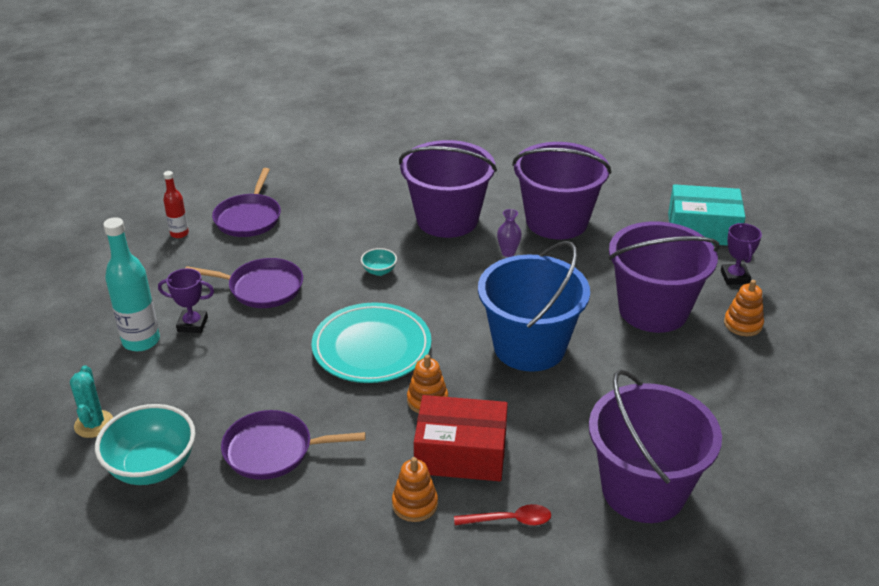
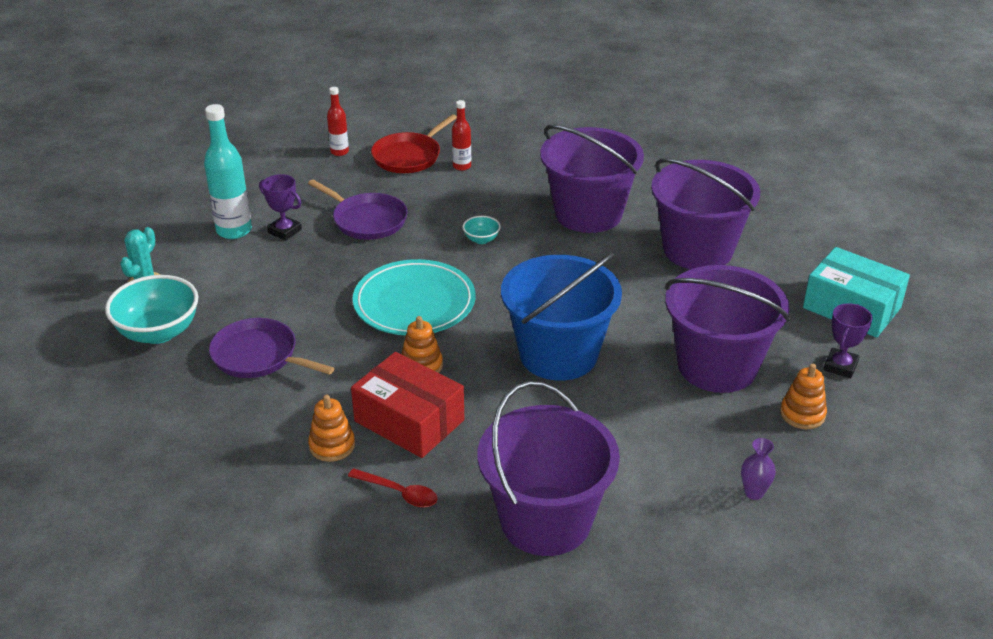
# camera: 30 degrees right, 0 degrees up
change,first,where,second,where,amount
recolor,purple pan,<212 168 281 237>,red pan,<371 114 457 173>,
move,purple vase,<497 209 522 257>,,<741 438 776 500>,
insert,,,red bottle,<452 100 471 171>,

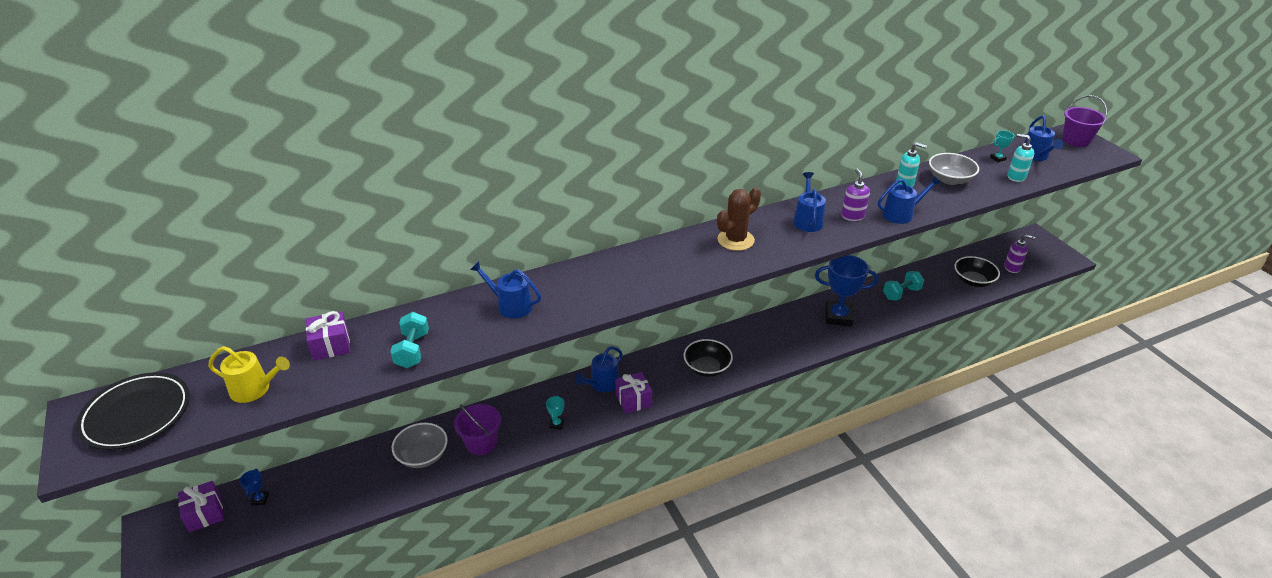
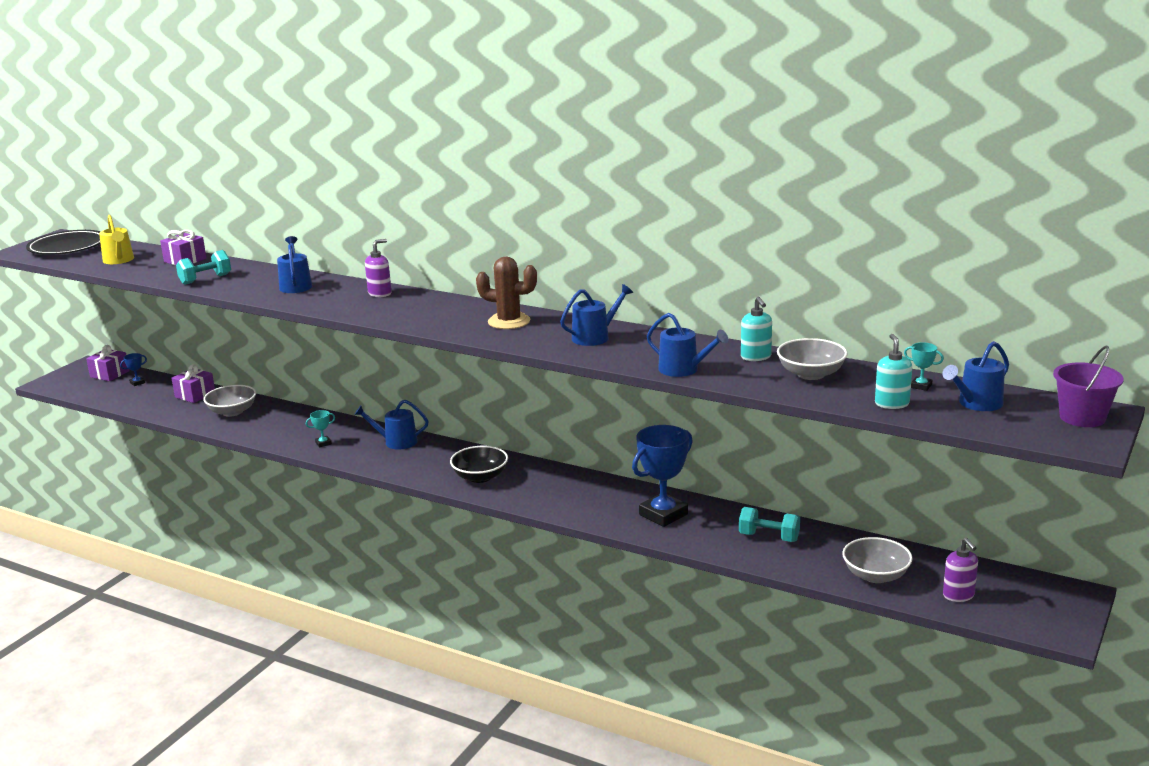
# camera: 55 degrees right, 15 degrees down
change,first,where,second,where,amount
move,purple soap dispenser,<842 169 870 221>,,<365 239 392 297>,
rotate,blue trophy,<815 255 878 326>,,<632 425 693 527>,75 degrees clockwise
recolor,black bowl,<954 256 1000 287>,grey bowl,<842 537 913 583>,
move,purple gift,<615 372 652 414>,,<172 364 215 403>,
delete,purple bucket,<454 404 501 455>,,,

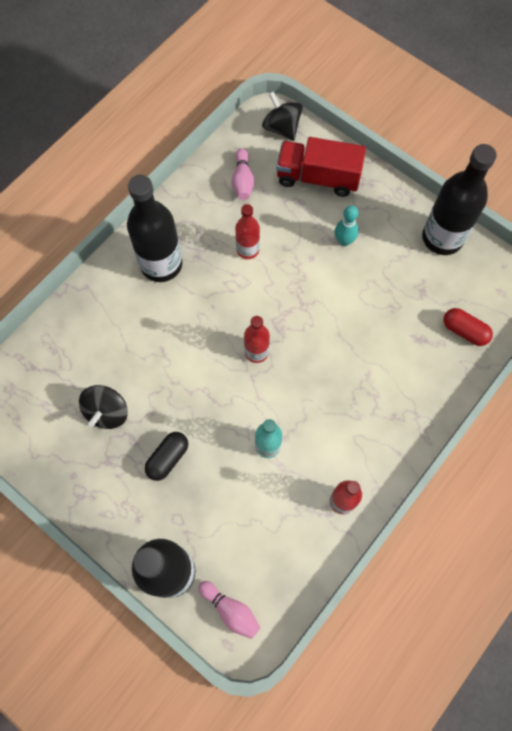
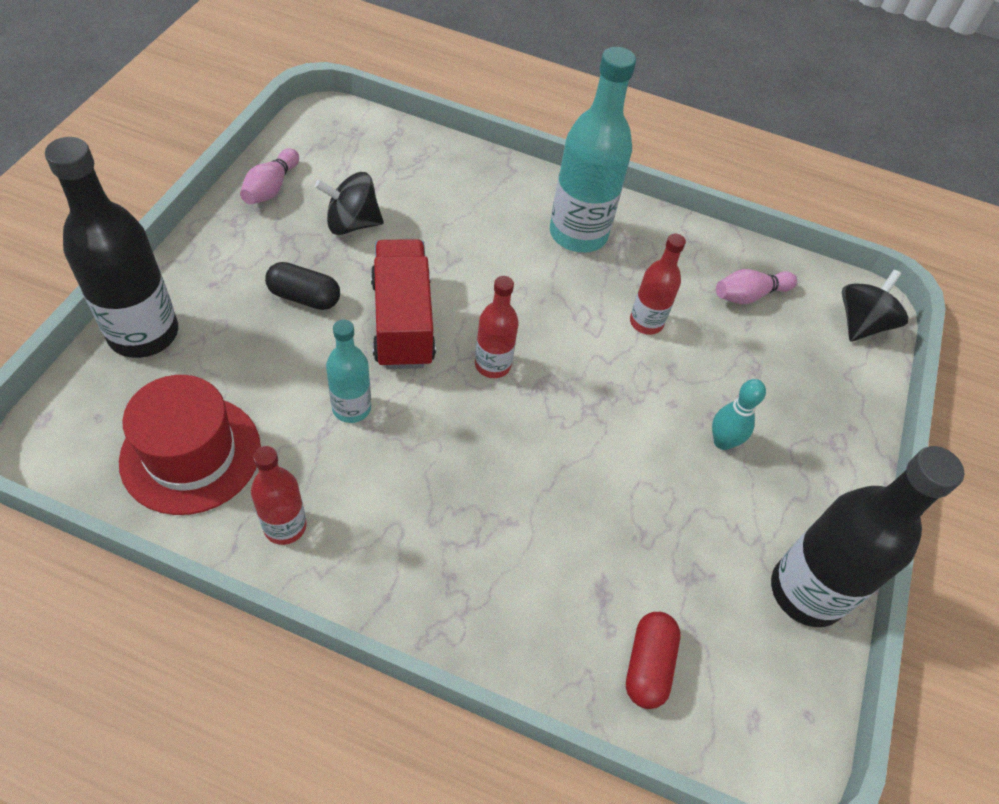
# camera: 65 degrees right, 15 degrees down
change,first,where,second,where,amount
move,red truck,<276 137 366 197>,,<371 239 436 369>,
recolor,black bottle,<127 175 182 282>,turquoise bottle,<550 47 636 253>,
move,pink bowling pin,<198 581 260 639>,,<240 148 299 204>,
insert,,,red hat,<119 375 261 515>,

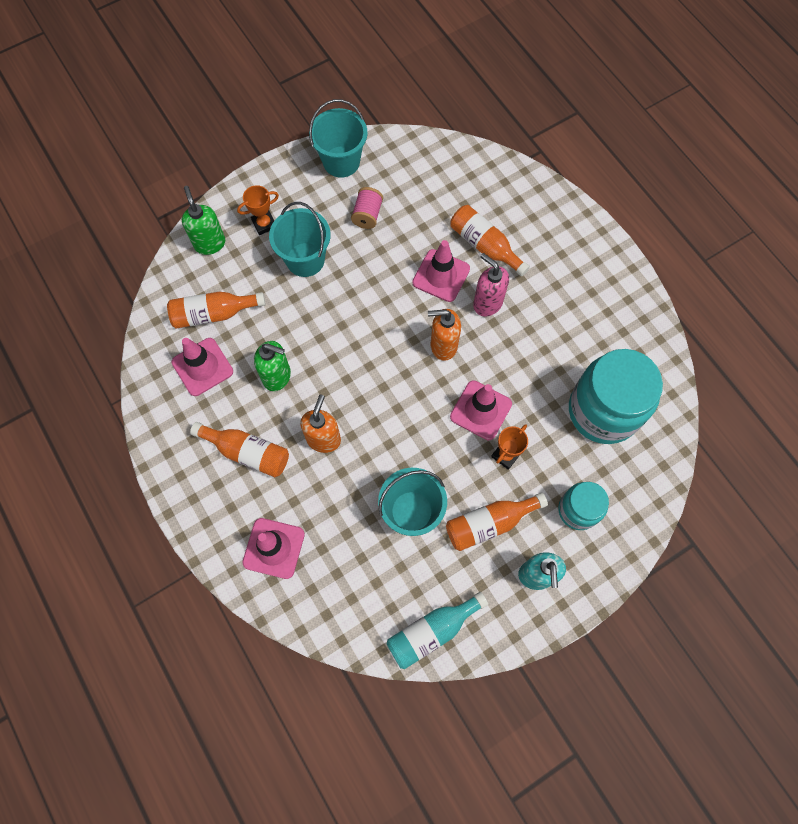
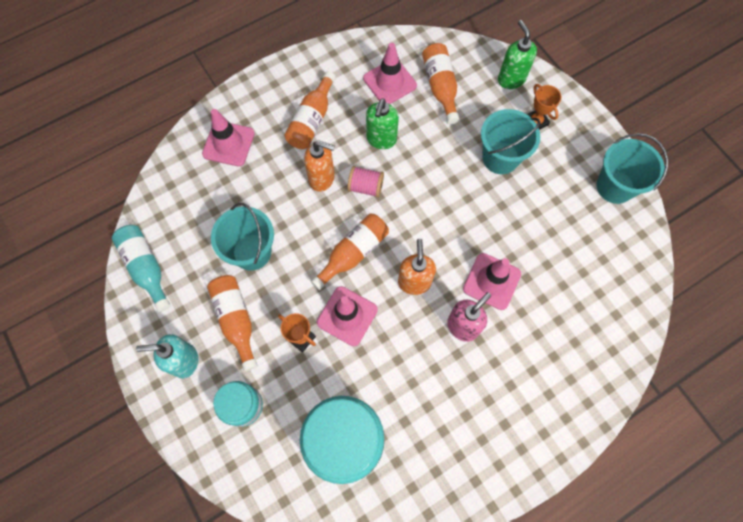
# camera: 90 degrees right, 0 degrees up
change,first,where,second,where,amount
rotate,green soap dispenser,<182 186 225 255>,,<498 20 537 89>,90 degrees counterclockwise
move,pink spool,<351 187 383 229>,,<347 166 384 197>,
move,orange bottle,<450 205 530 276>,,<311 214 389 290>,

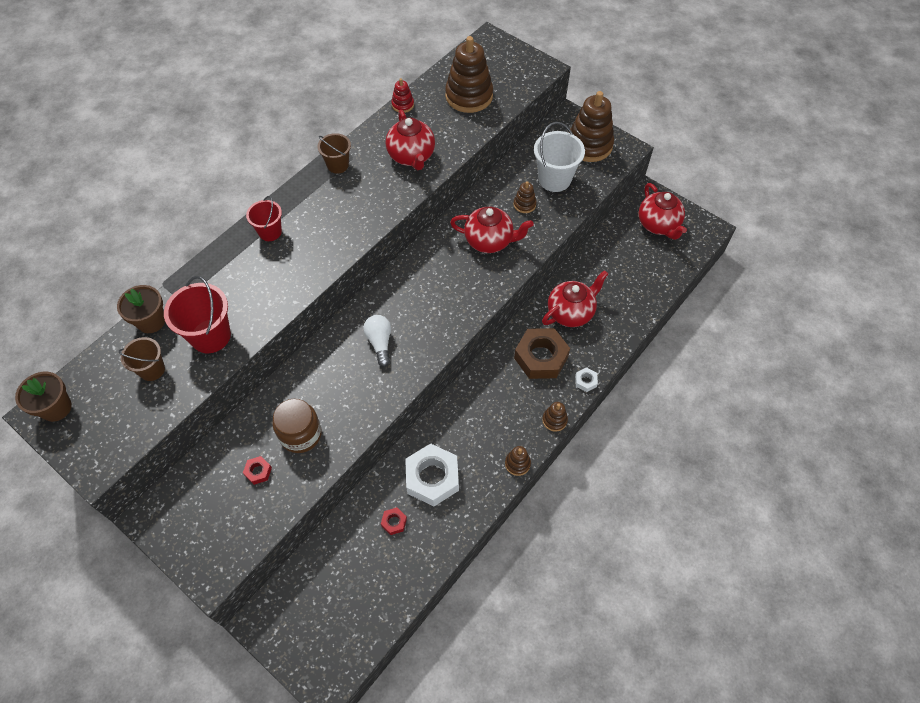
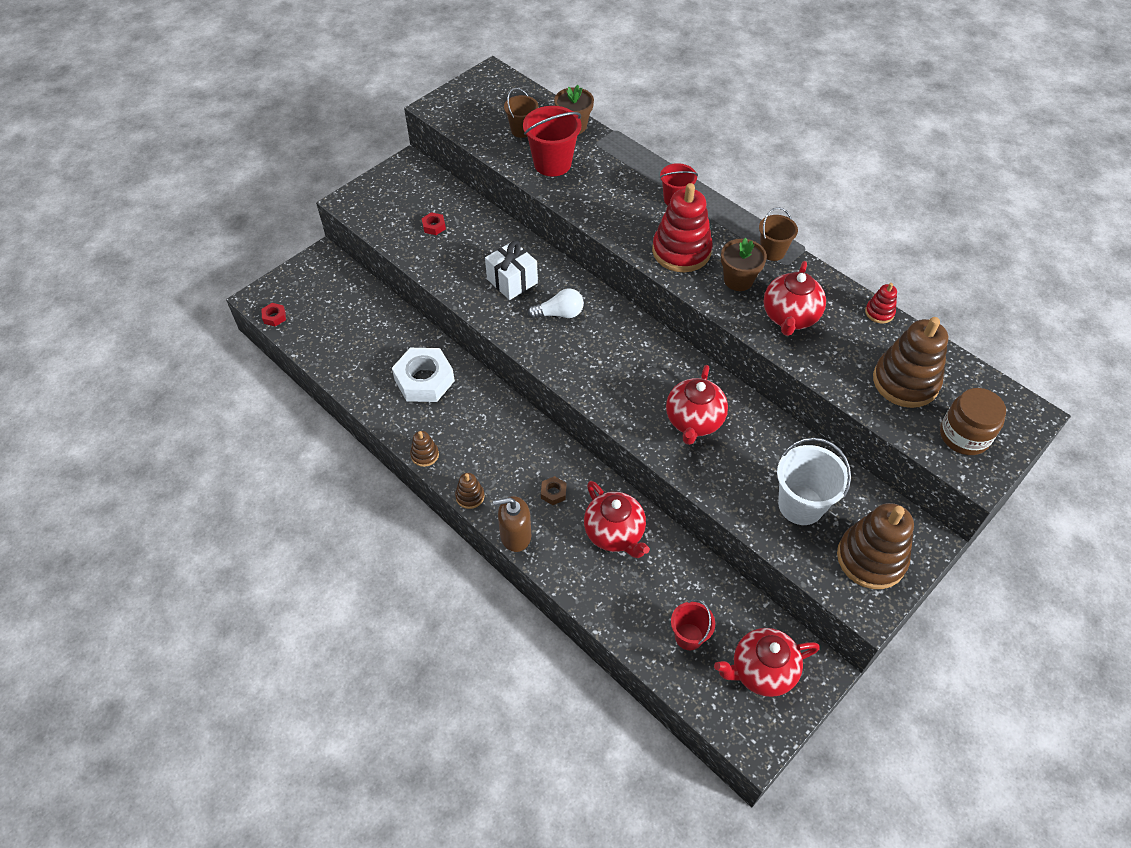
# camera: 95 degrees right, 5 degrees down
change,first,where,second,where,amount
rotate,red teapot,<386 110 435 170>,,<764 261 826 336>,60 degrees counterclockwise
delete,brown stacking toy,<513 181 536 213>,,,
resize,brown nut,<514 328 570 379>,,<541 476 566 505>,x0.43
replace,white nut,<575 367 598 392>,brown soap dispenser,<493 496 531 552>,
move,brown flower pot,<15 372 72 422>,,<721 238 767 291>,
move,brown jar,<273 399 322 453>,,<940 388 1006 455>,
move,red nut,<381 507 407 535>,,<261 303 286 327>,
insert,,,red stacking toy,<652 183 713 272>,
insert,,,white gift,<485 241 538 300>,
insert,,,red bucket,<671 599 715 650>,

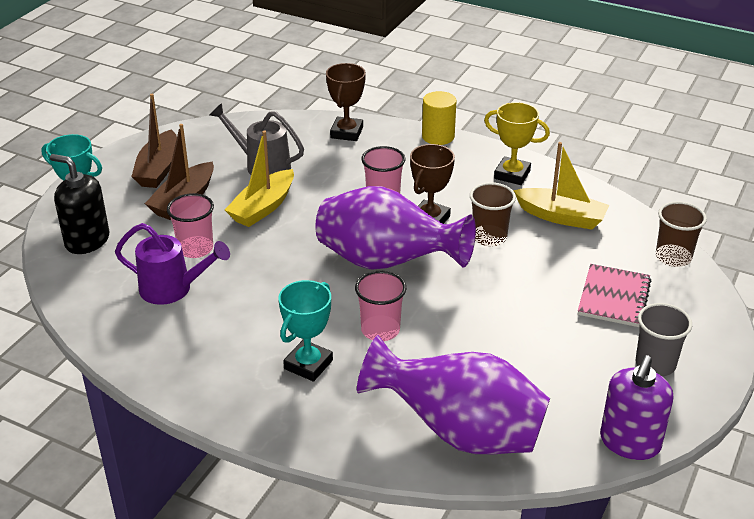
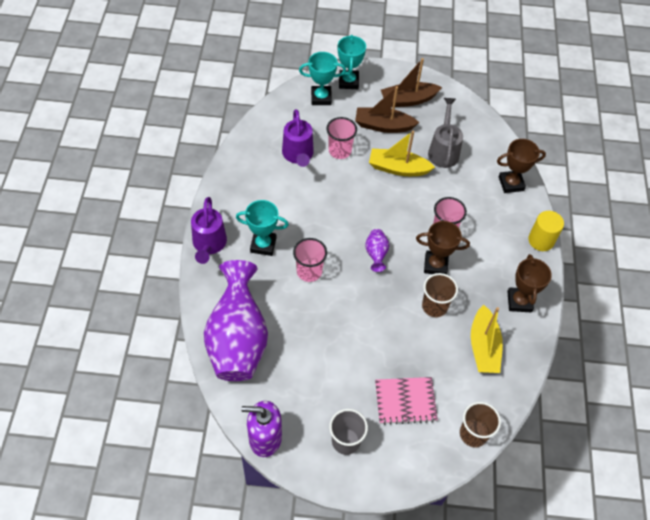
# camera: 65 degrees right, 20 degrees up
change,first,where,second,where,amount
recolor,yellow trophy,<484 102 550 185>,brown trophy,<507 254 552 312>,
replace,black soap dispenser,<50 154 109 254>,turquoise trophy,<299 52 346 105>,
resize,purple vase,<315 186 476 270>,,<365 229 389 272>,x0.42
insert,,,purple watering can,<191 197 227 264>,

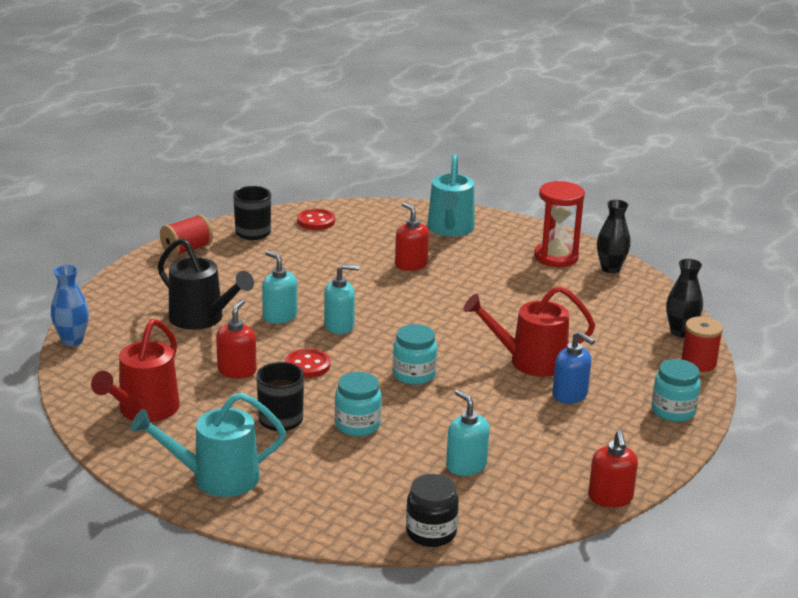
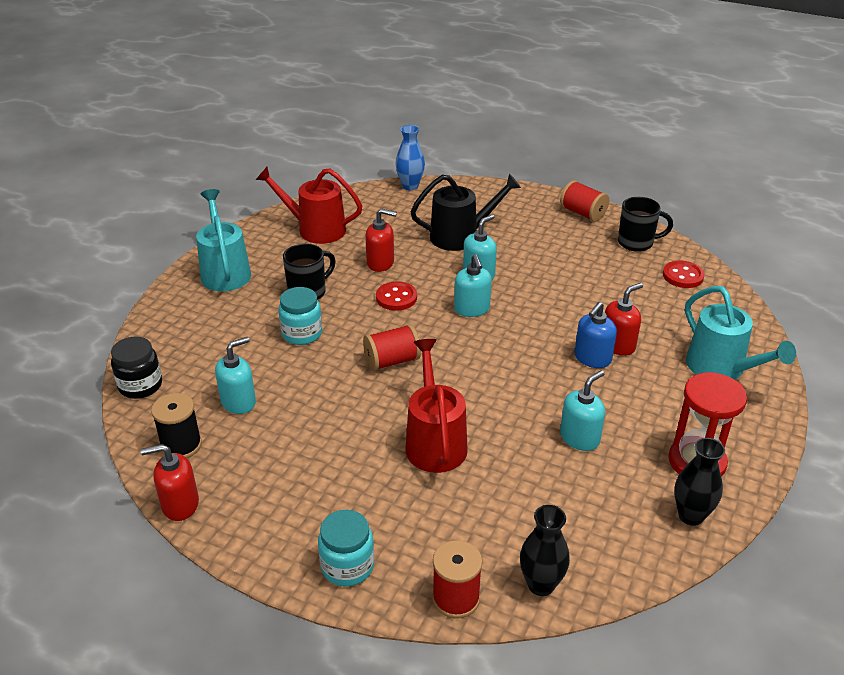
# camera: 85 degrees right, 10 degrees up
change,first,where,second,where,amount
rotate,turquoise watering can,<427 154 475 236>,,<685 286 796 380>,120 degrees counterclockwise
rotate,black watering can,<158 238 254 330>,,<410 174 521 251>,135 degrees counterclockwise
replace,turquoise jar,<393 324 437 385>,red spool,<363 324 421 371>,
move,blue soap dispenser,<553 331 595 404>,,<574 302 617 368>,
insert,,,turquoise soap dispenser,<560 370 605 451>,
insert,,,black spool,<151 393 202 458>,

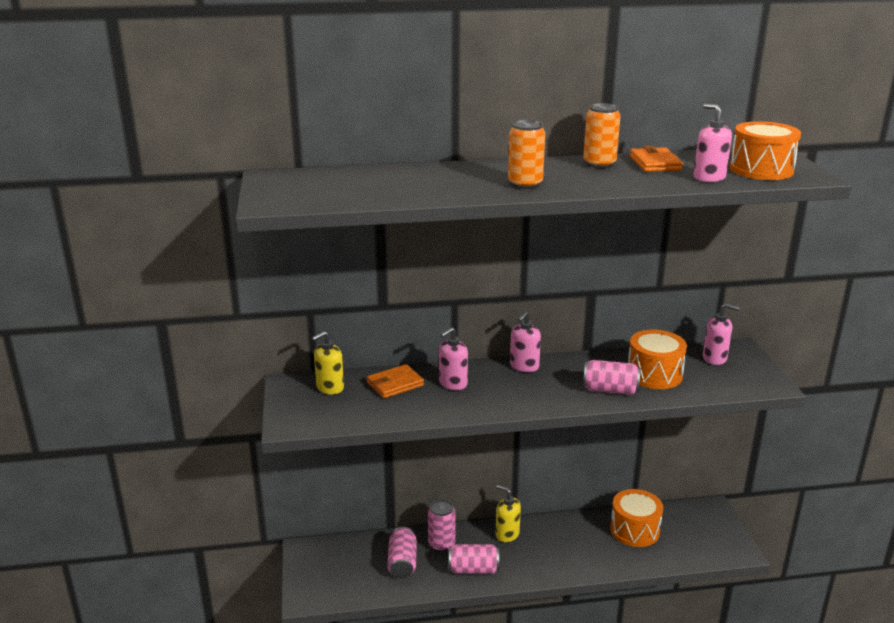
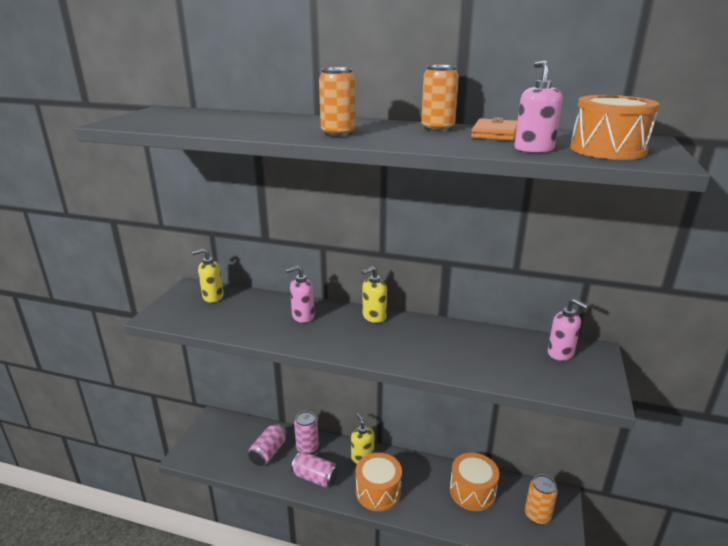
# camera: 25 degrees right, 0 degrees up
change,first,where,second,where,amount
recolor,pink soap dispenser,<510 311 541 372>,yellow soap dispenser,<362 266 387 323>,
move,orange drum,<628 330 687 389>,,<356 453 402 511>,
delete,pink can,<583 360 641 395>,,,
delete,orange wallet,<367 364 424 398>,,,
insert,,,orange can,<525 474 558 525>,

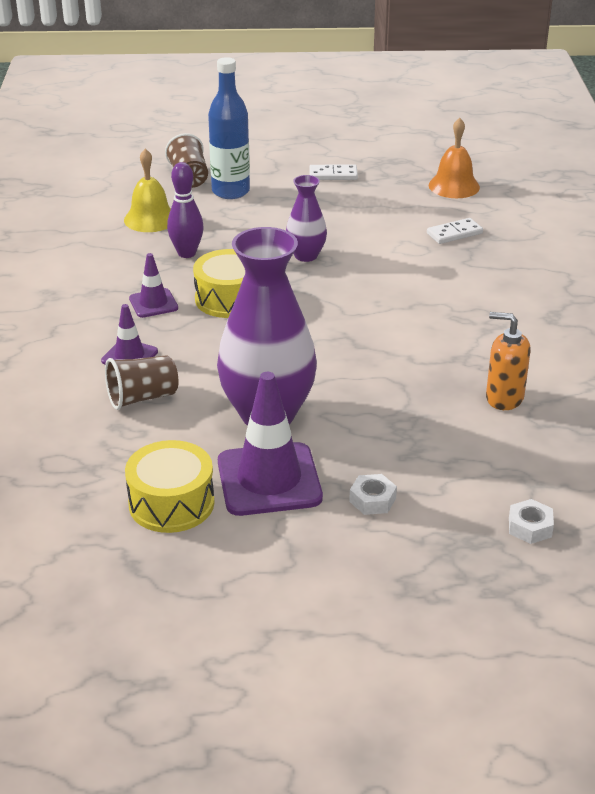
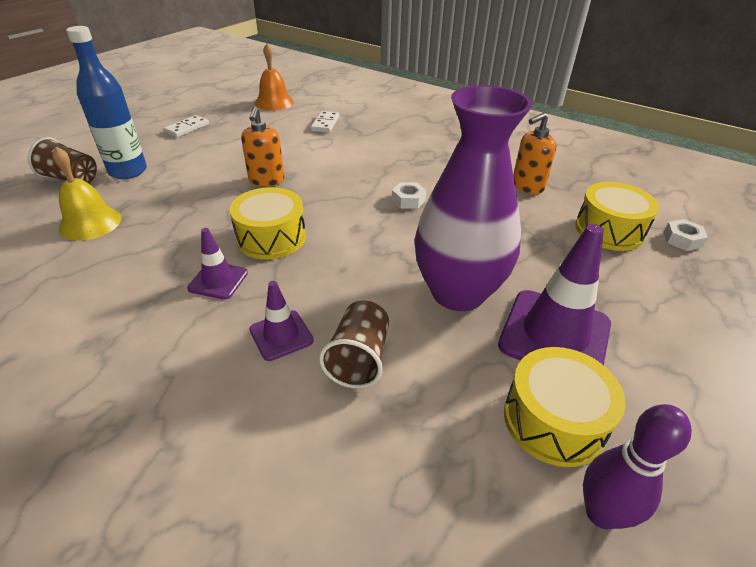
# camera: 55 degrees left, 5 degrees up
change,first,where,second,where,amount
move,purple bowling pin,<167 162 204 258>,,<583 404 692 529>,
replace,purple vase,<286 175 327 262>,orange soap dispenser,<241 106 284 186>,
move,white nut,<349 474 397 515>,,<392 182 427 209>,
insert,,,yellow drum,<575 182 659 251>,

